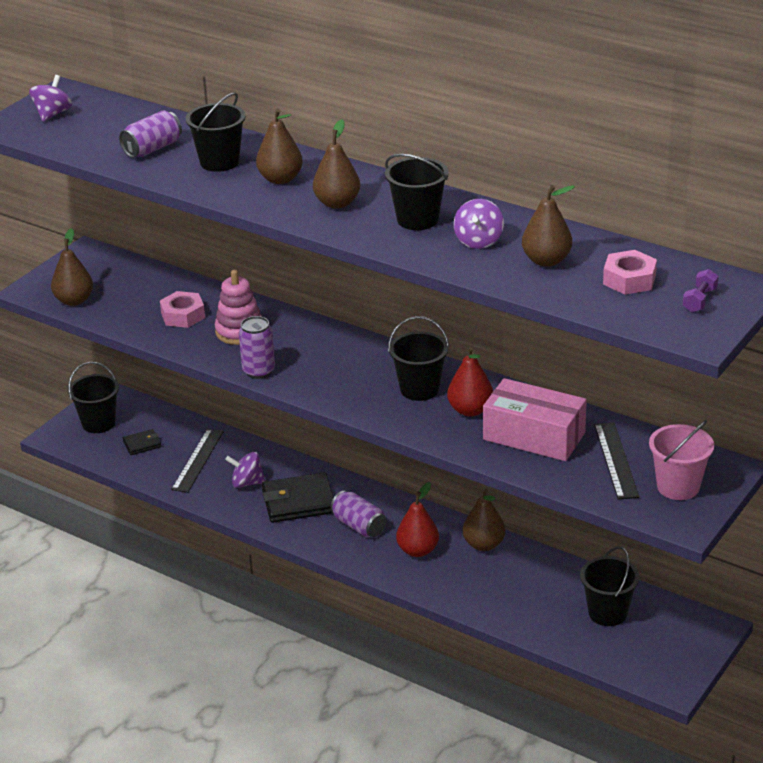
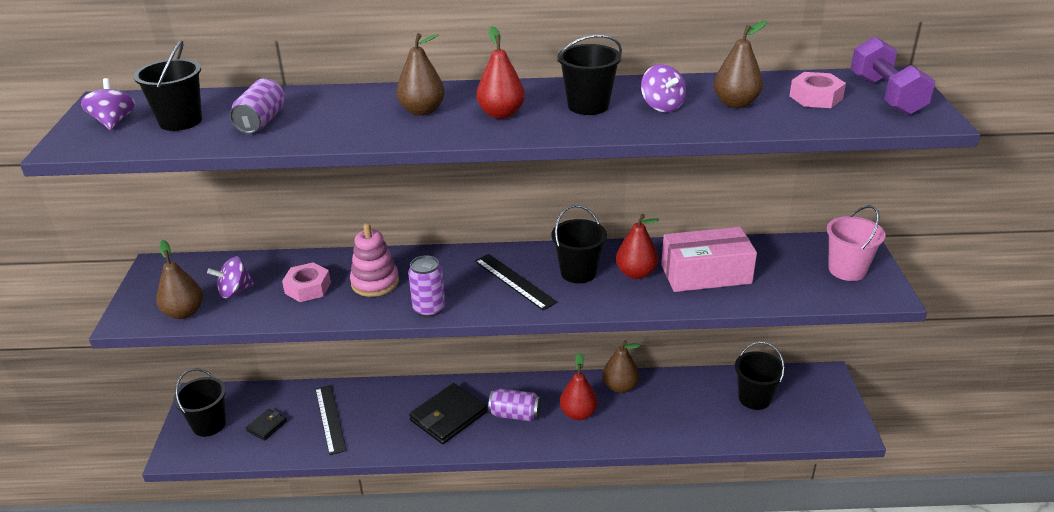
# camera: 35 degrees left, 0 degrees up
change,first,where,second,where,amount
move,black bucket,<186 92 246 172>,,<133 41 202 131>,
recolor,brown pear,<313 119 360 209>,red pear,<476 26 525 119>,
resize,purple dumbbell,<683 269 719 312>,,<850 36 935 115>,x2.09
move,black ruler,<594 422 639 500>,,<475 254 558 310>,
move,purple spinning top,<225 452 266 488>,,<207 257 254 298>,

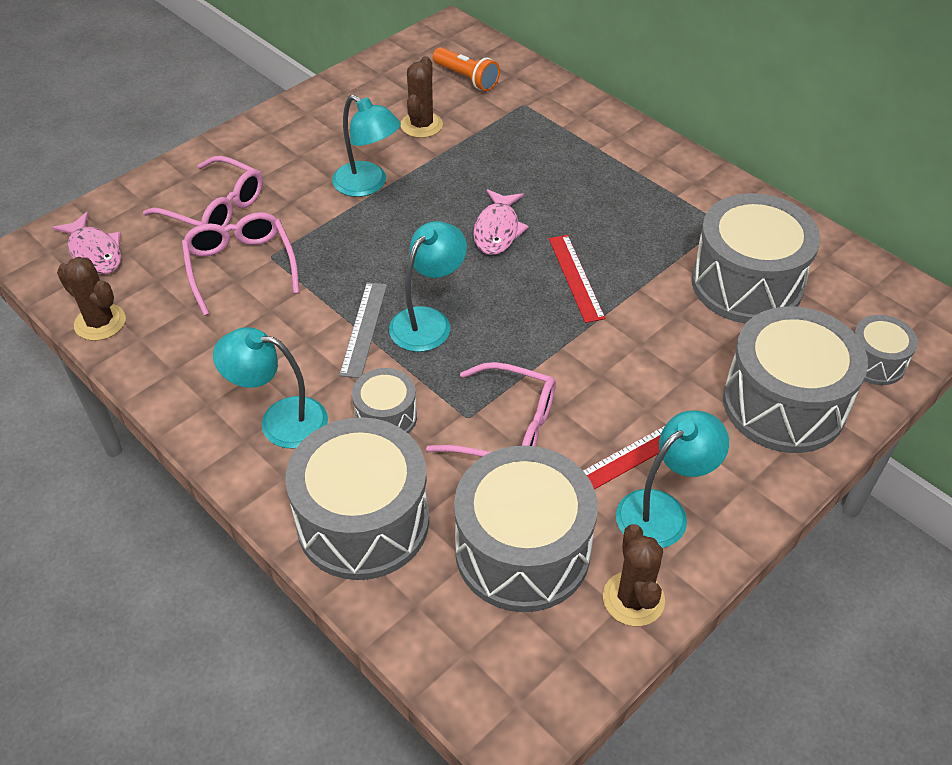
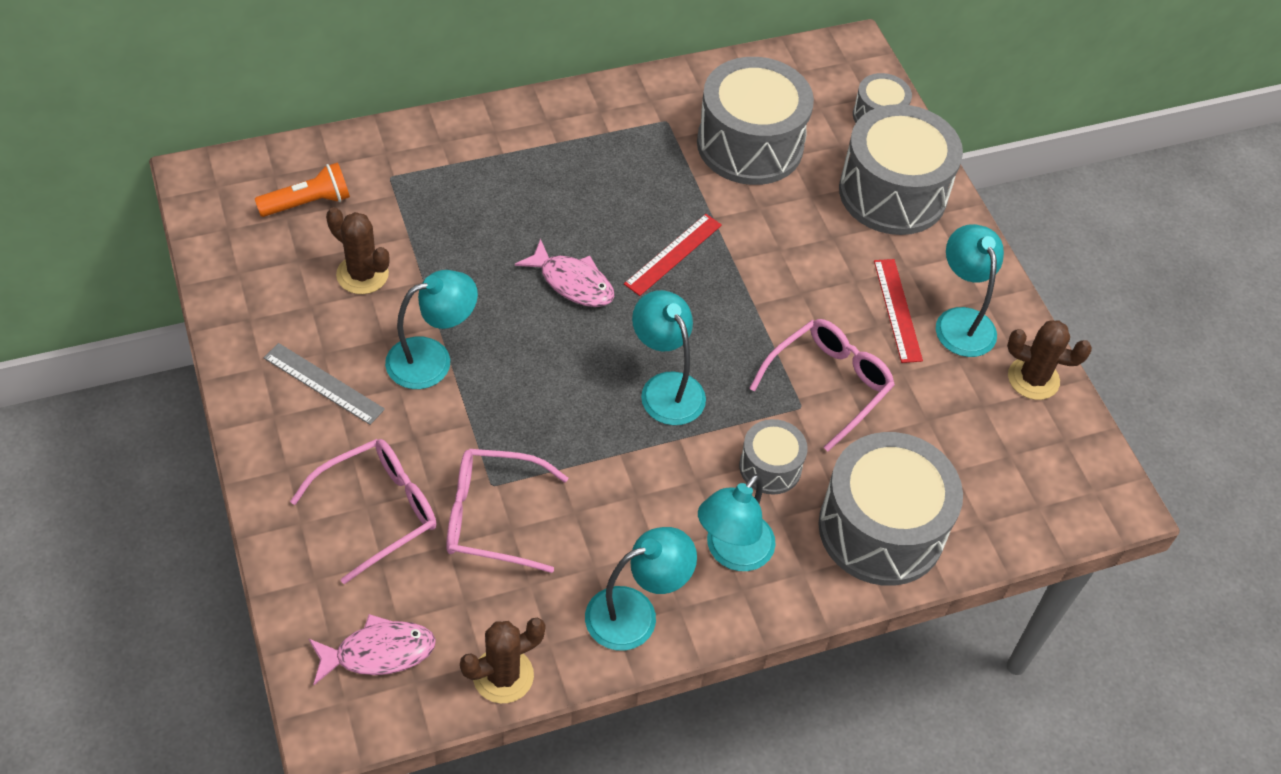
# camera: 70 degrees left, 5 degrees up
change,first,where,second,where,amount
rotate,red ruler,<549 235 605 323>,,<624 214 722 296>,60 degrees counterclockwise
move,grey ruler,<339 282 387 378>,,<264 343 385 425>,
delete,grey drum,<454 445 598 612>,,,
insert,,,turquoise lamp,<585 527 697 651>,

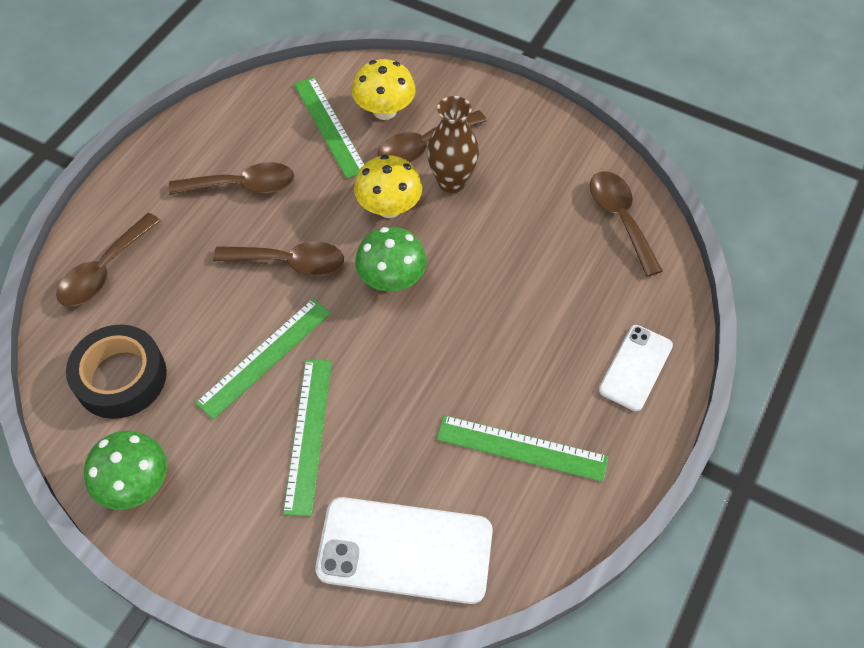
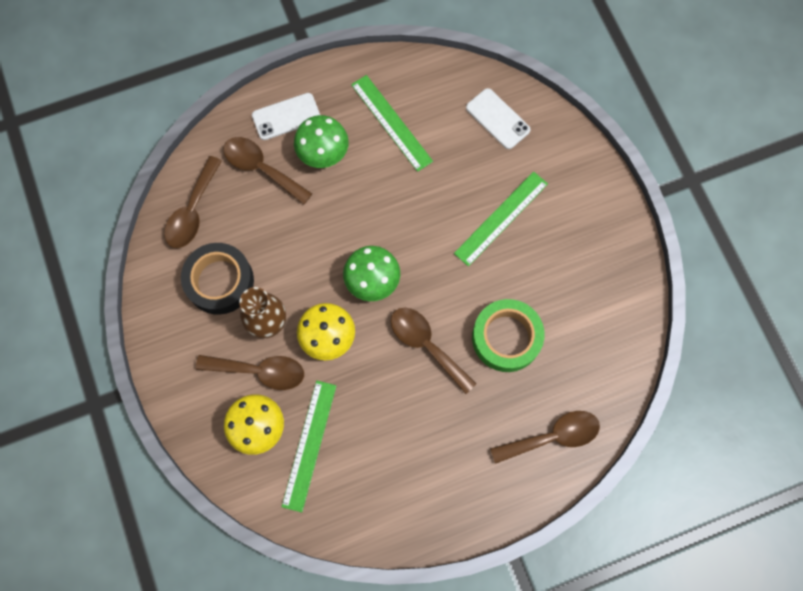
# camera: 140 degrees left, 15 degrees up
change,first,where,second,where,amount
move,brown spoon,<169 162 294 195>,,<223 137 312 205>,
delete,green ruler,<195 299 331 420>,,,
move,black tape,<66 325 167 419>,,<181 243 254 315>,
move,green mushroom,<84 431 167 510>,,<294 115 349 168>,
resize,white phone,<315 497 493 604>,,<466 88 531 149>,x0.59
insert,,,green tape,<472 299 545 372>,

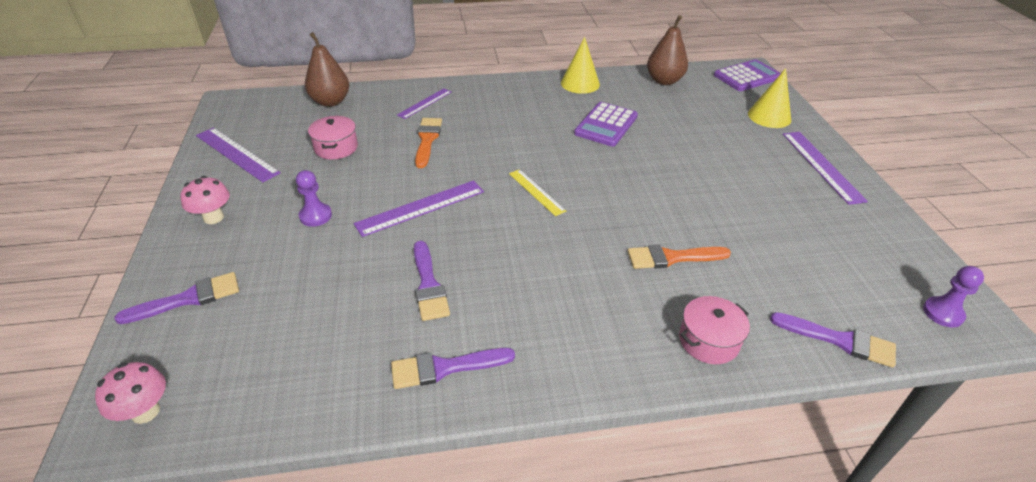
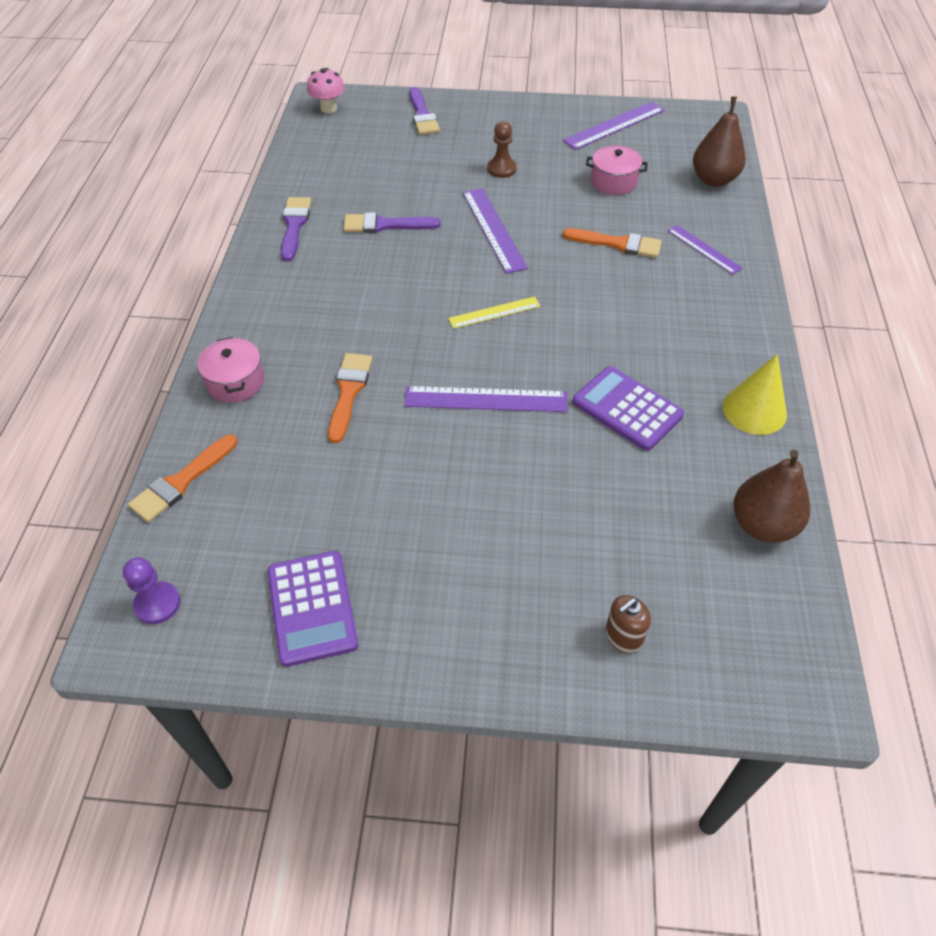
# camera: 105 degrees right, 10 degrees up
change,first,where,second,where,amount
move,purple calculator,<714 59 781 91>,,<267 551 358 667>,
replace,yellow cone,<748 68 791 128>,brown soap dispenser,<605 595 651 653>,
move,purple ruler,<783 132 868 205>,,<404 386 568 412>,
recolor,purple pawn,<296 170 332 227>,brown pawn,<487 121 517 178>,
delete,pink mushroom,<180 176 230 224>,,,
recolor,purple brush,<770 312 896 368>,orange brush,<128 435 237 522>,

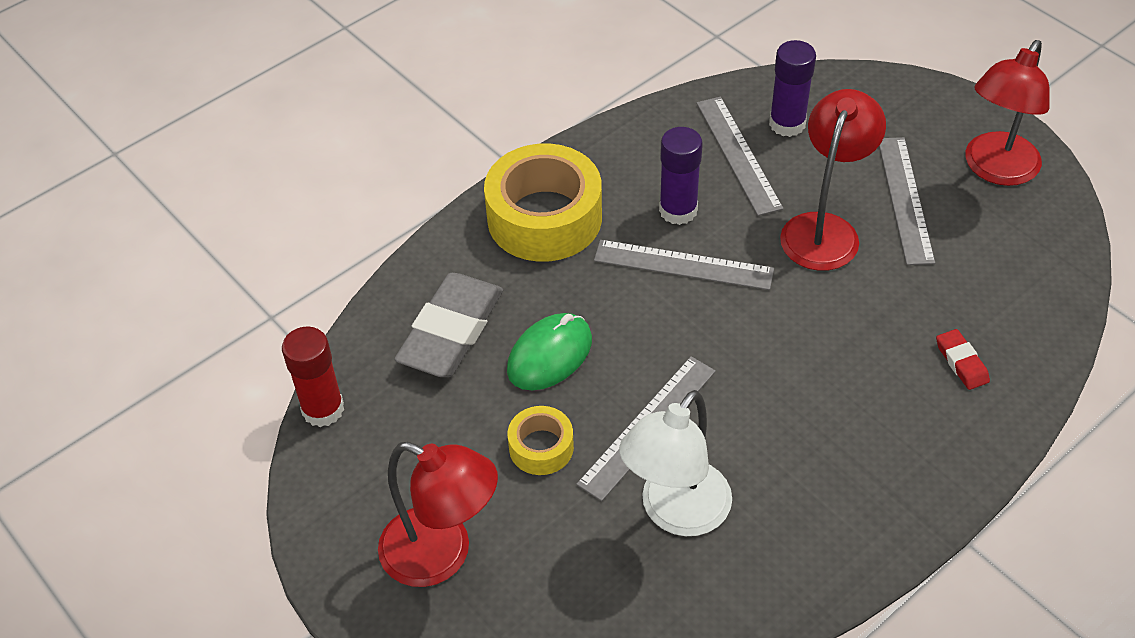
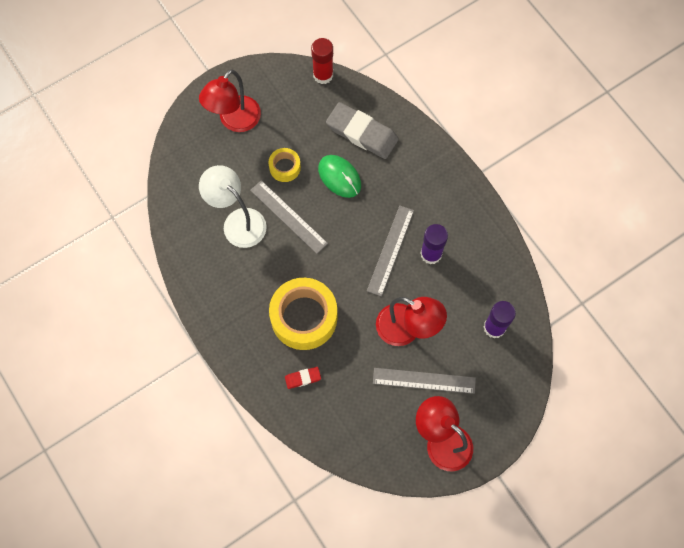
# camera: 95 degrees right, 20 degrees up
change,first,where,second,where,amount
delete,grey ruler,<696 97 783 216>,,,
move,yellow tape,<484 144 602 262>,,<269 278 337 350>,

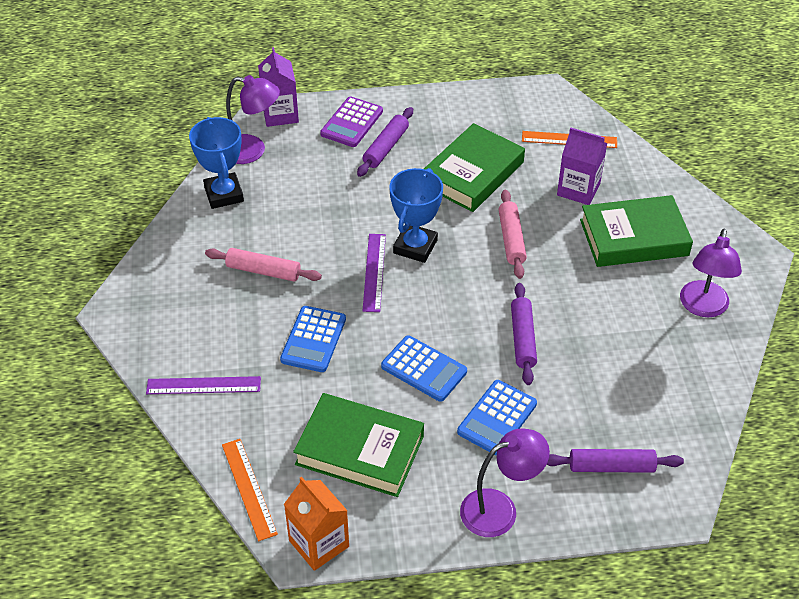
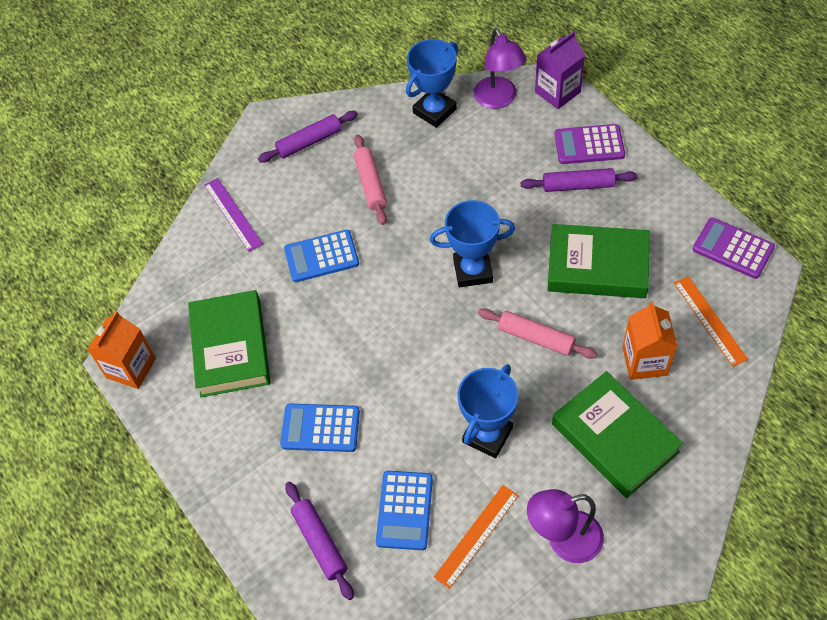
# camera: 65 degrees right, 10 degrees up
change,first,where,second,where,amount
recolor,purple carton,<557 128 607 205>,orange carton,<622 301 677 380>,
rotate,pink rolling pin,<499 190 527 279>,,<478 308 597 359>,60 degrees clockwise
delete,purple ruler,<363 234 386 312>,,,
move,purple rolling pin,<511 283 537 385>,,<258 111 358 162>,
move,blue calculator,<381 335 467 402>,,<376 471 433 550>,
delete,purple lamp,<460 429 550 537>,,,
move,orange ruler,<222 439 278 541>,,<434 485 519 589>,
insert,,,purple calculator,<693 218 775 279>,
insert,,,blue trophy,<457 364 518 458>,

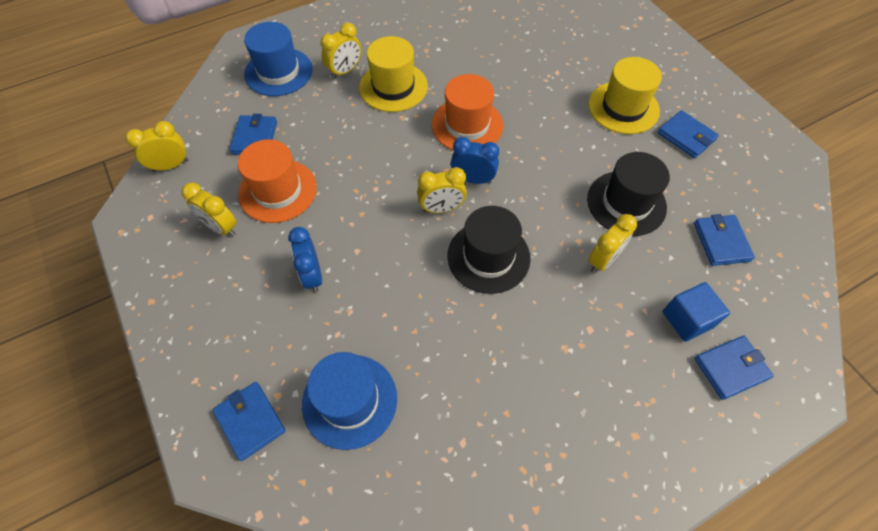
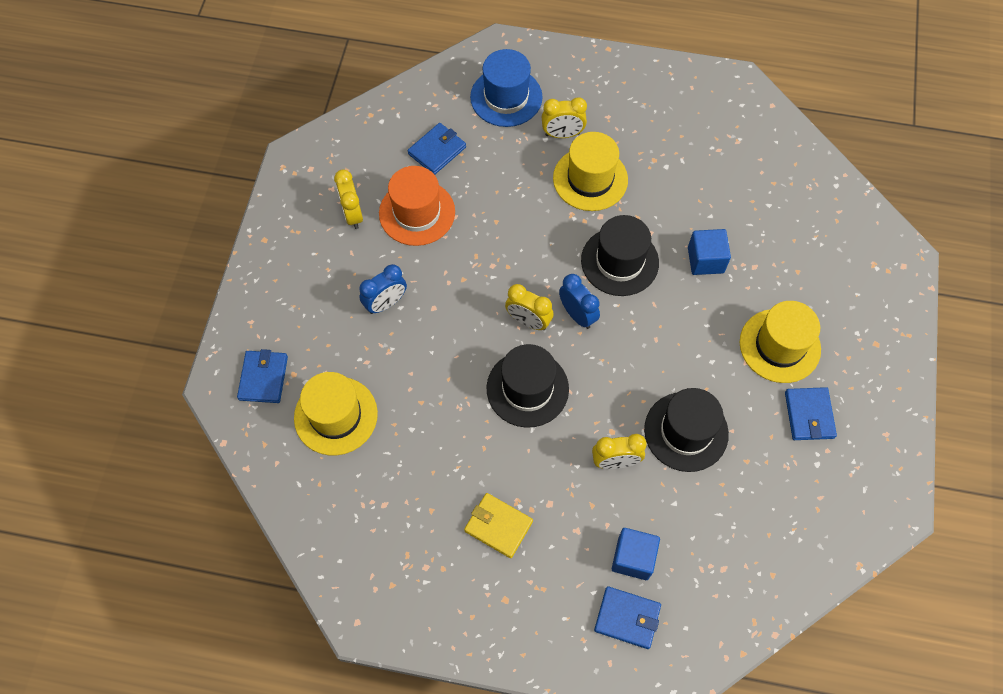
# camera: 40 degrees right, 5 degrees up
change,first,where,second,where,amount
recolor,orange hat,<431 74 503 150>,black hat,<581 215 659 296>,
delete,yellow clock,<125 121 189 172>,,,
delete,blue wallet,<694 214 755 266>,,,
rotate,blue clock,<288 227 322 292>,,<359 264 407 314>,150 degrees counterclockwise
recolor,blue hat,<302 352 397 450>,yellow hat,<294 372 378 455>,
insert,,,blue cube,<688 229 731 275>,
insert,,,yellow wallet,<464 493 533 558>,

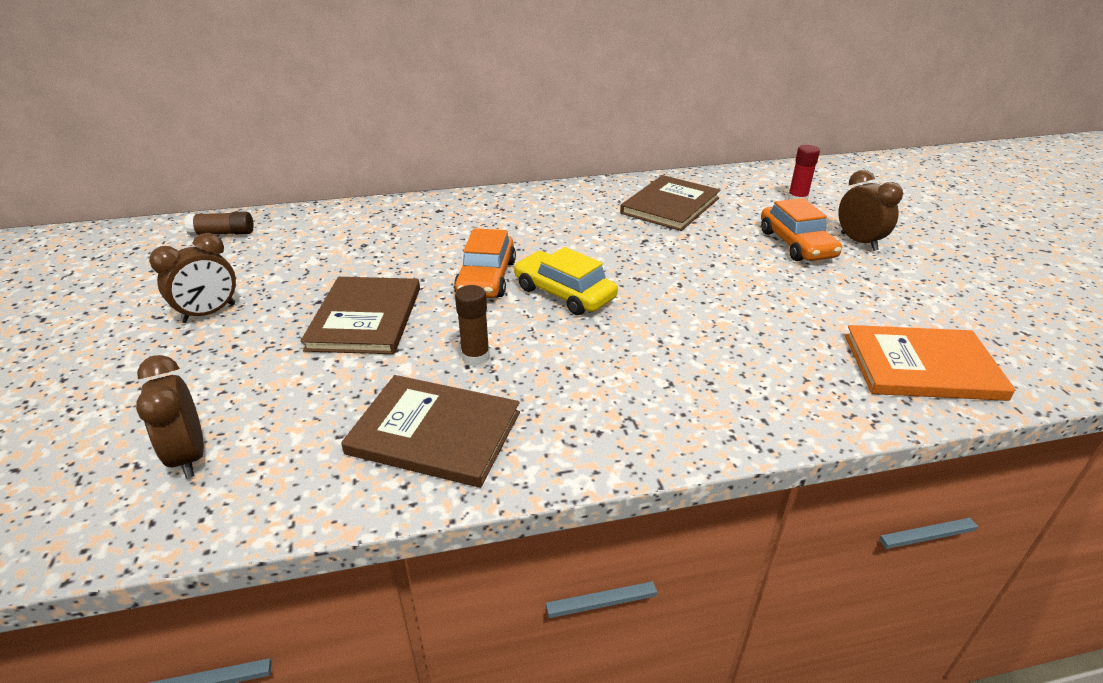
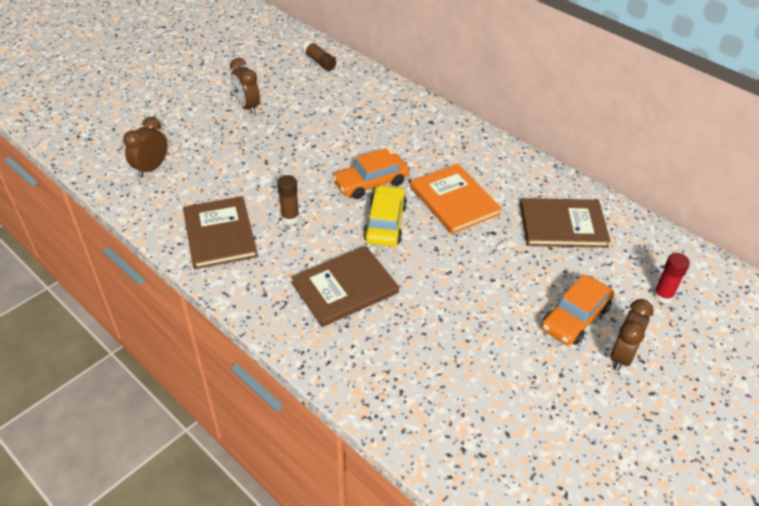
# camera: 55 degrees right, 10 degrees up
change,first,where,second,where,amount
rotate,brown clock,<149 233 236 323>,,<230 58 260 114>,45 degrees clockwise
move,brown book,<301 277 420 354>,,<291 246 399 327>,
move,orange book,<845 325 1015 401>,,<410 164 502 234>,

